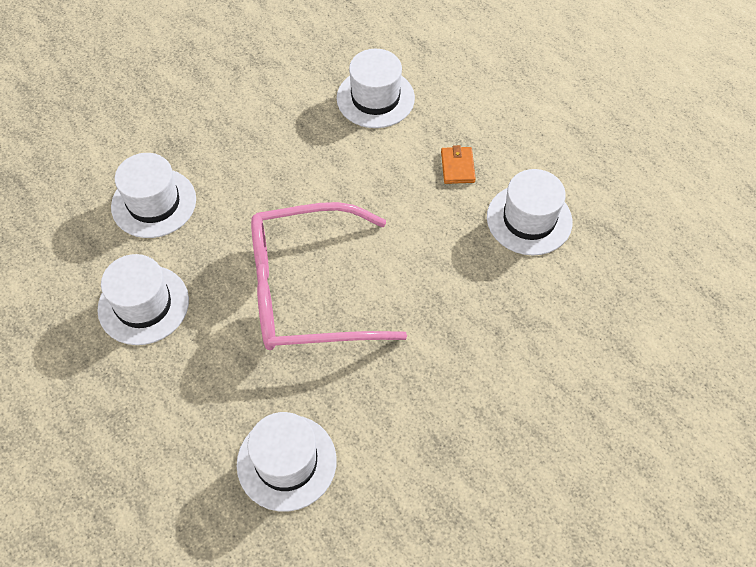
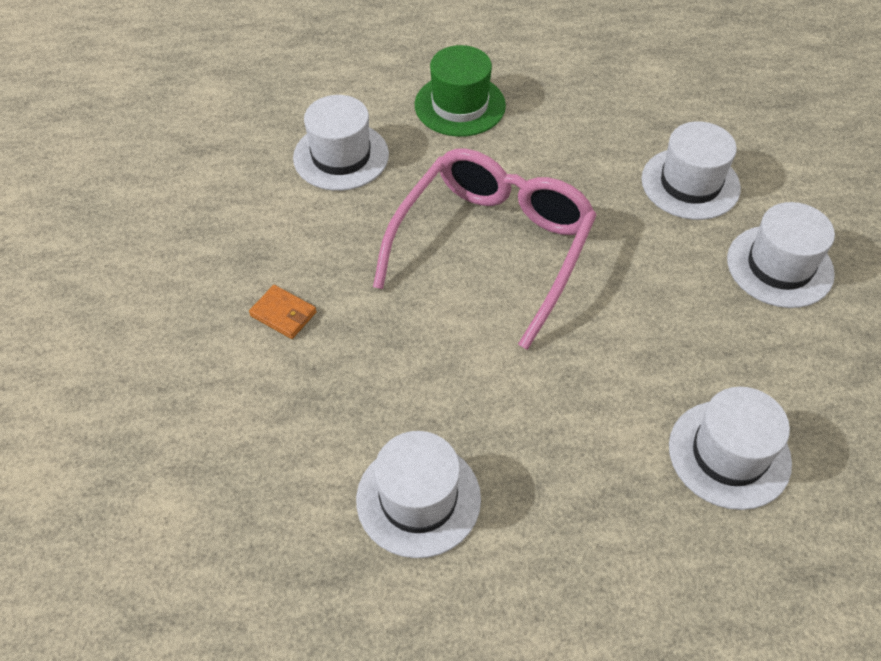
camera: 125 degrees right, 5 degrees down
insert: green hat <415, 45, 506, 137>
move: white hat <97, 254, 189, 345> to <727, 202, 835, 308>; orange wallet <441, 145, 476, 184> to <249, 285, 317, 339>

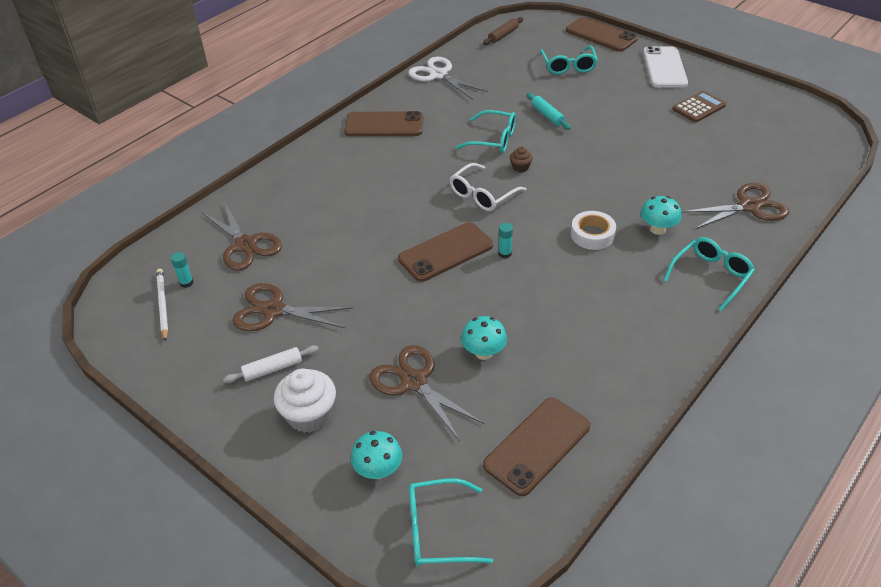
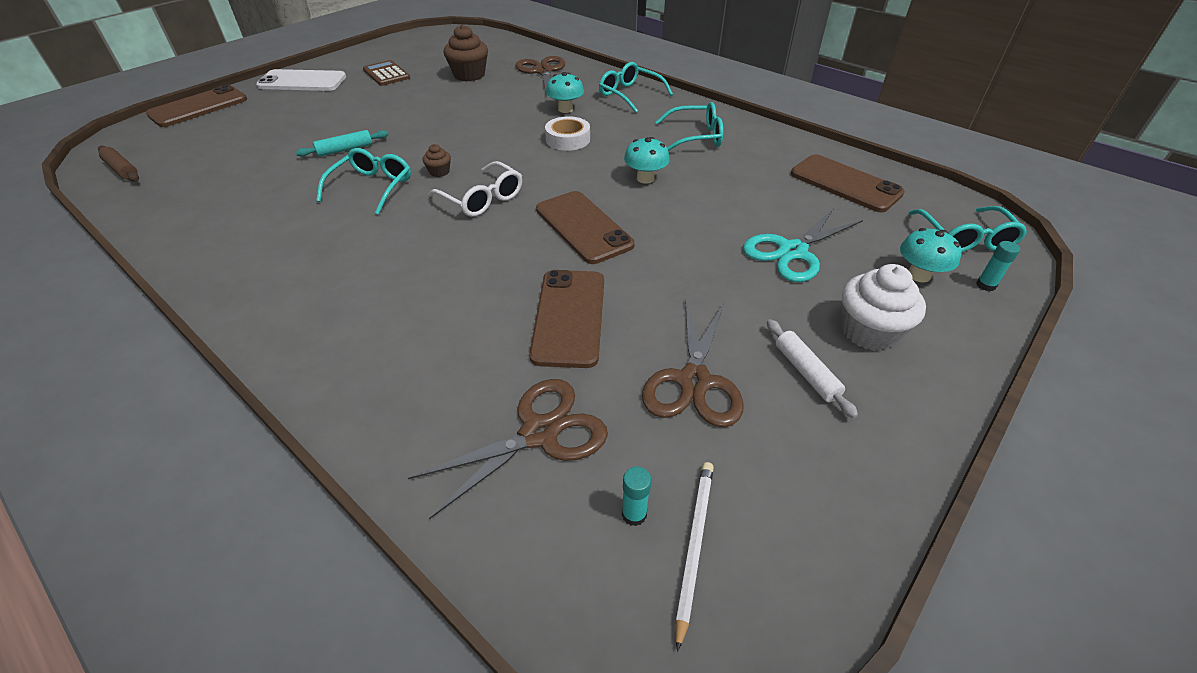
camera: 90 degrees left, 0 degrees up
delete: white scissors <408, 57, 488, 100>
insert: brown cupcake <444, 25, 488, 81>
move: brown phone <344, 111, 423, 136> to <529, 270, 604, 368>; turquoise mushroom <461, 316, 507, 360> to <624, 137, 670, 184>; turquoise glue stick <498, 223, 513, 259> to <976, 241, 1020, 291>; turquoise glasses <540, 46, 598, 74> to <656, 102, 723, 151>
recolor: brown scissors <369, 345, 484, 441> to turquoise scissors <743, 208, 863, 282>
rotate: white pencil <156, 269, 168, 341> = <675, 462, 714, 652> 120 degrees clockwise

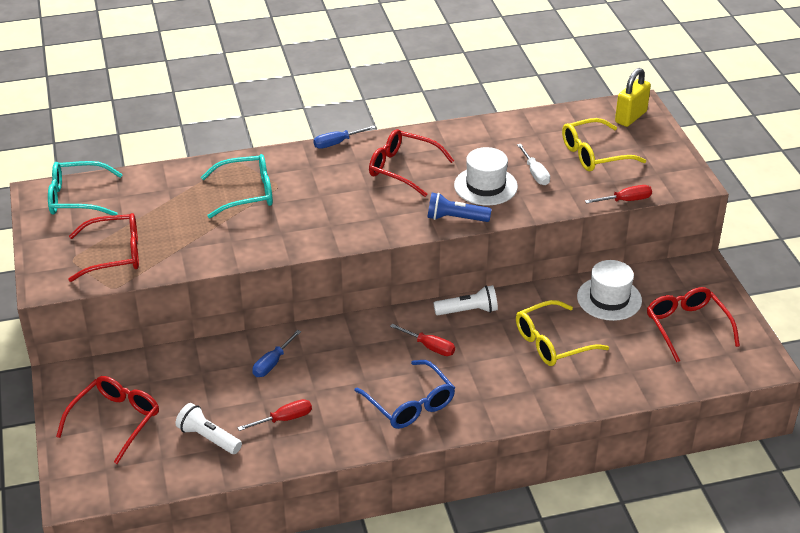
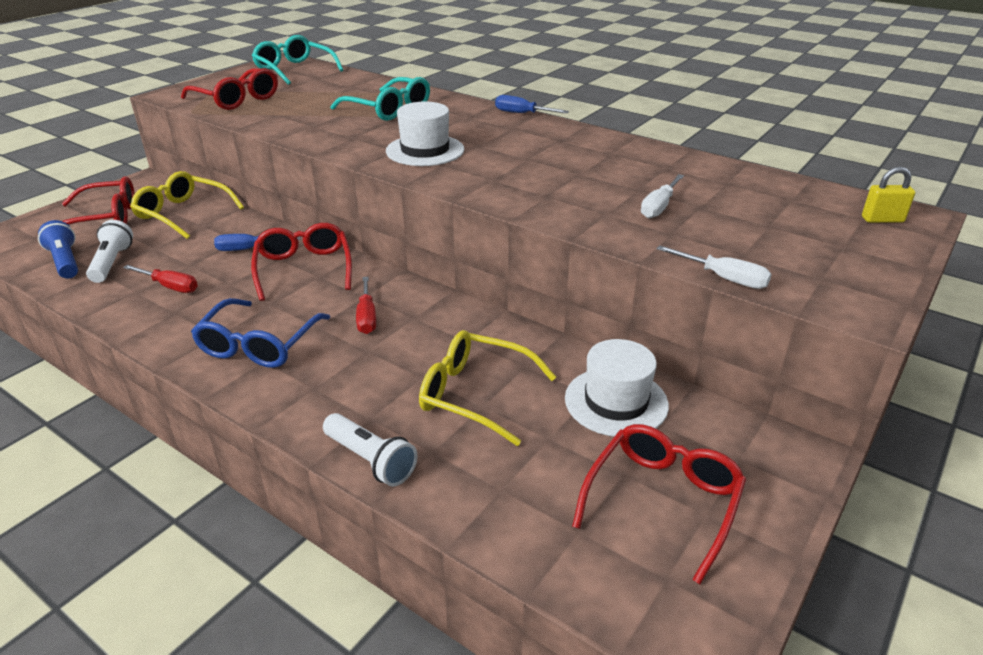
camera: 50 degrees right, 5 degrees down
move: red glasses <369, 129, 454, 197> to <251, 223, 352, 301>; blue flashlight <427, 193, 492, 222> to <38, 220, 78, 278>; white flashlight <434, 285, 498, 315> to <323, 413, 417, 487>; white hat <454, 147, 518, 206> to <386, 101, 464, 166>; yellow glasses <562, 118, 646, 171> to <130, 171, 244, 239>
recolor: red screwdriver <585, 185, 652, 204> to white screwdriver <656, 245, 772, 289>
resize: yellow padlock <615, 68, 651, 127> = <862, 167, 915, 223> x0.64

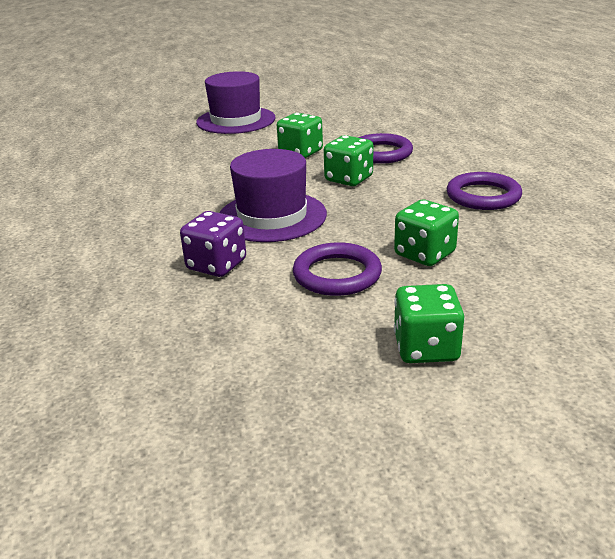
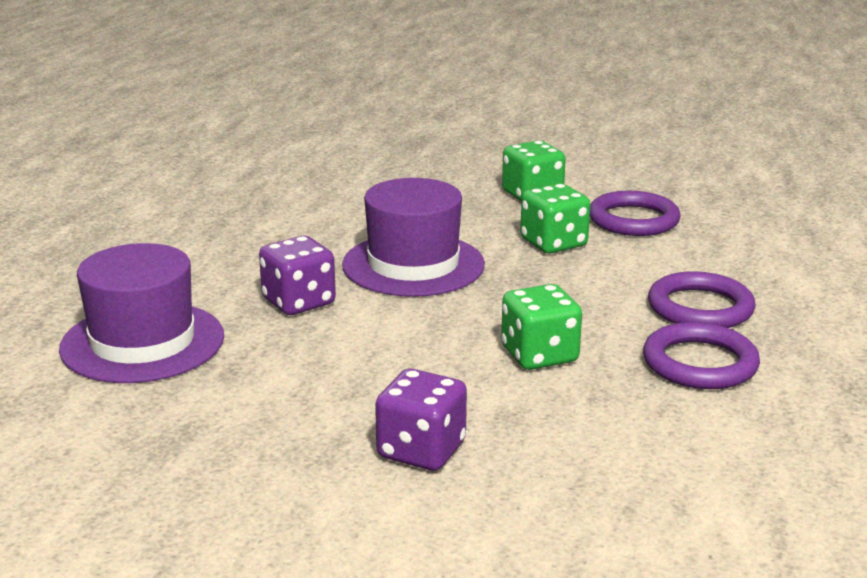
camera: 25 degrees right, 5 degrees down
move: purple hat <196, 71, 276, 134> to <59, 243, 224, 383>; purple ring <293, 242, 382, 296> to <643, 322, 760, 389>
recolor: green dice <394, 284, 465, 363> to purple dice <375, 368, 467, 471>

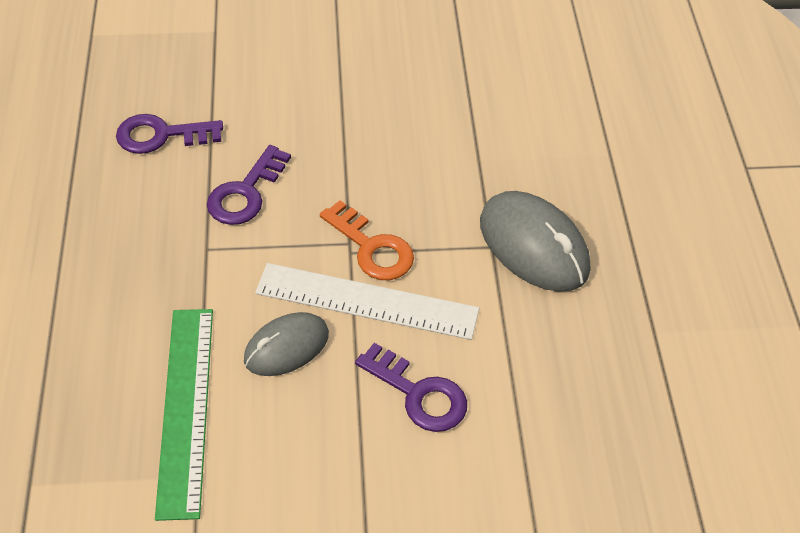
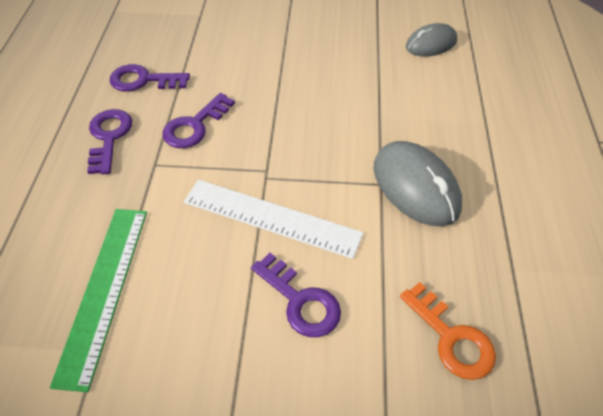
camera: 10 degrees right, 0 degrees up
insert: purple key <87, 109, 132, 174>
move: grey mouse <244, 312, 329, 376> to <406, 23, 457, 56>; orange key <320, 200, 414, 280> to <400, 282, 496, 380>

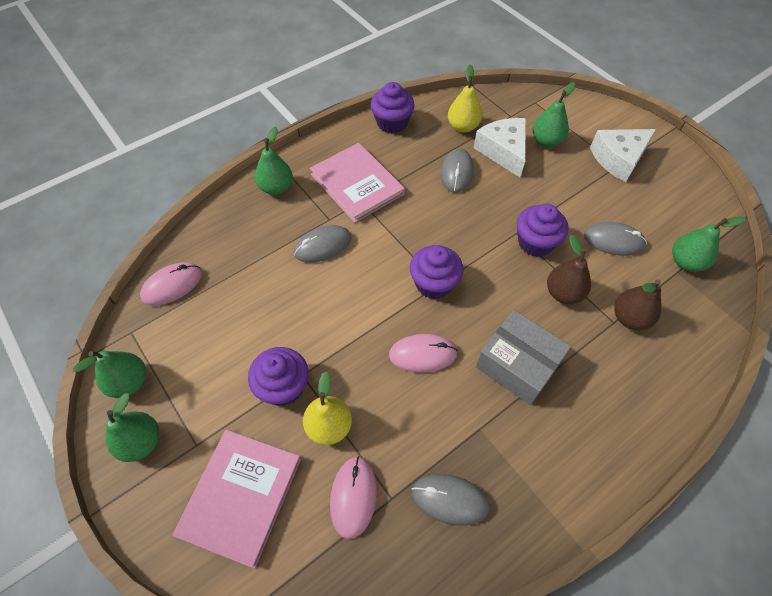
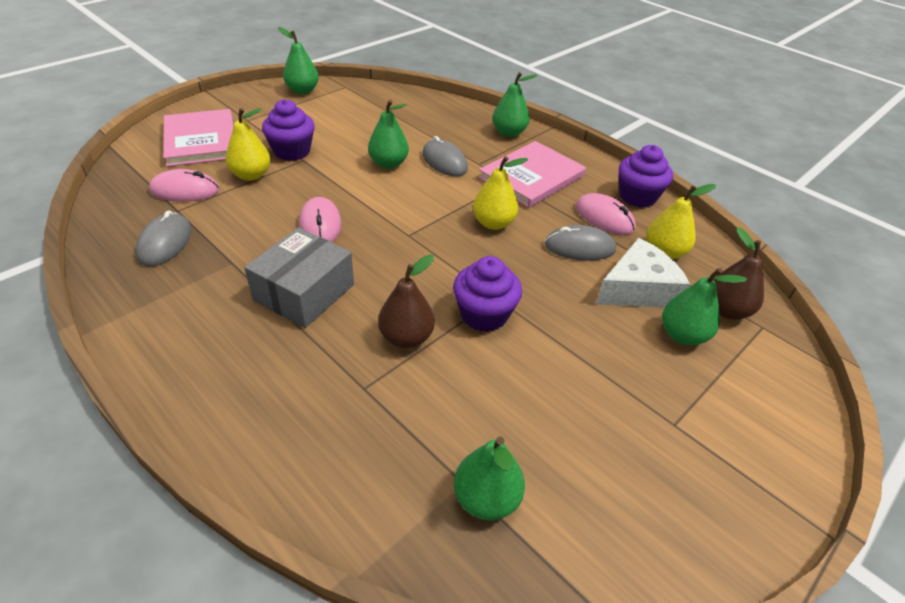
camera: 80 degrees right, 15 degrees down
delete: purple cupcake <410, 245, 464, 299>; grey mouse <584, 222, 647, 256>; white cheese <590, 129, 657, 182>
insert: yellow pear <473, 156, 528, 230>
move: green pear <106, 394, 159, 462> to <368, 100, 409, 169>; pink mouse <140, 262, 202, 306> to <576, 193, 636, 235>; brown pear <614, 279, 661, 330> to <713, 227, 764, 320>
rotate: pink book <173, 430, 301, 569> = <163, 109, 234, 167> 60 degrees clockwise

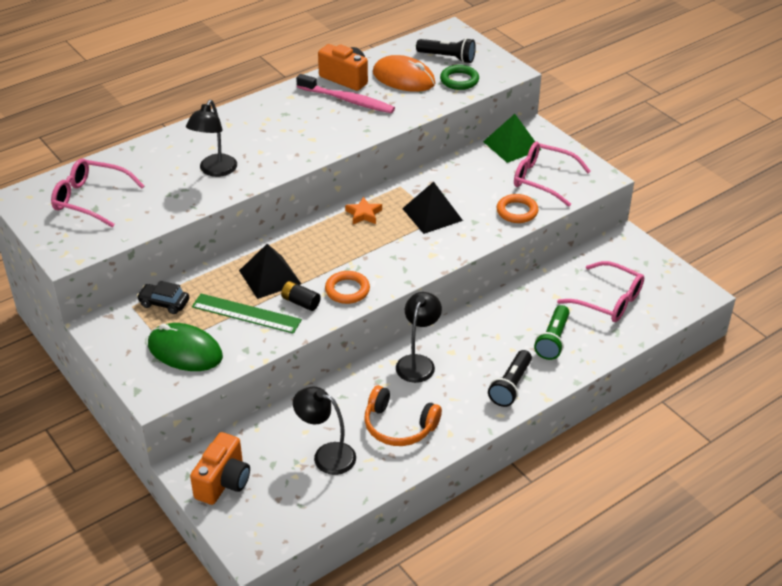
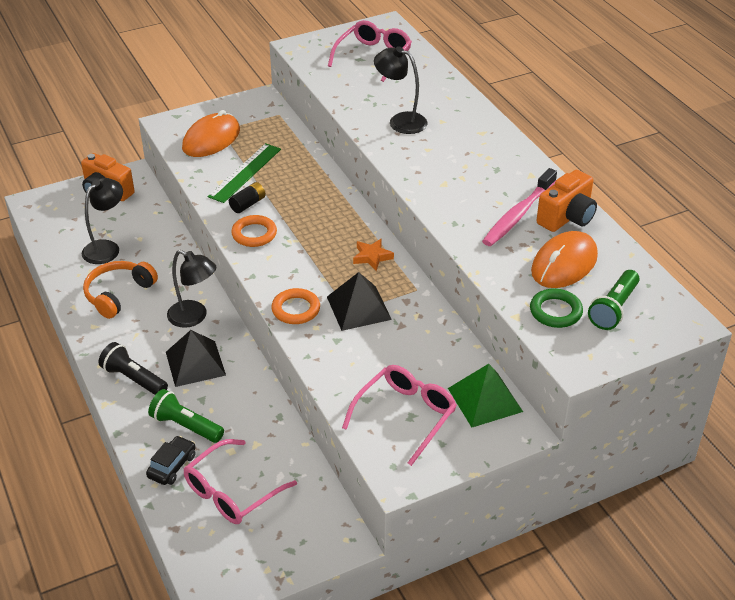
camera: 100 degrees right, 0 degrees up
move: black car <137, 281, 189, 314> to <146, 436, 196, 485>; black pyramid <239, 244, 301, 299> to <166, 330, 226, 387>; orange ring <497, 194, 538, 223> to <272, 288, 320, 324>
recolor: green mouse <148, 323, 223, 371> to orange mouse <182, 110, 240, 157>; black flashlight <416, 38, 476, 63> to green flashlight <588, 270, 640, 330>

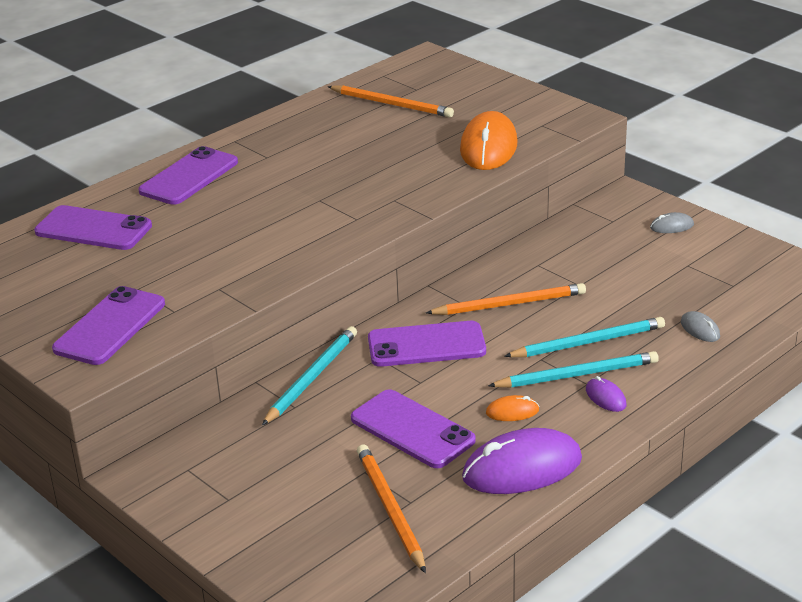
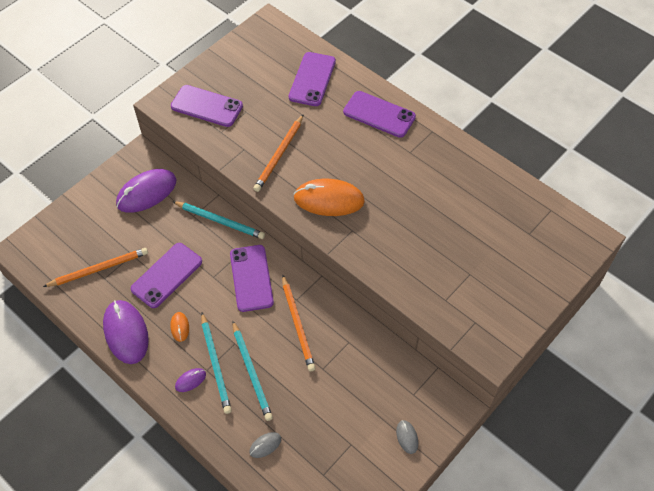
camera: 85 degrees right, 25 degrees up
insert: purple mouse <116, 169, 176, 213>
move: orange pencil <328, 85, 454, 118> to <253, 114, 304, 192>; orange mouse <460, 111, 518, 170> to <293, 179, 365, 216>

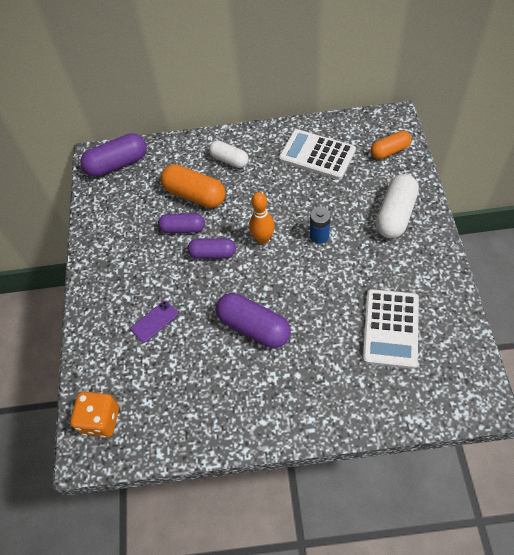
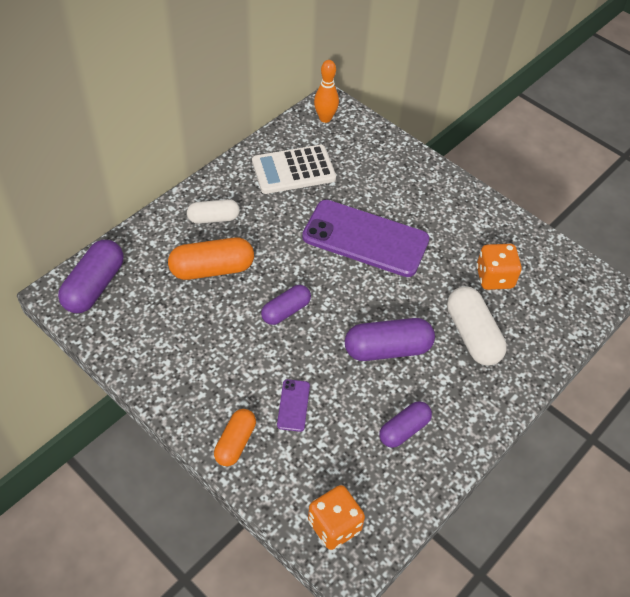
camera: 50 degrees left, 5 degrees down
move: purple capsule <158, 213, 205, 233> to <379, 401, 432, 448>; orange bowling pin <249, 192, 275, 244> to <314, 60, 339, 123>; orange capsule <370, 131, 412, 159> to <214, 409, 256, 466>; white capsule <376, 174, 419, 238> to <447, 286, 507, 366>
replace: blue battery <310, 207, 331, 244> to purple phone <302, 200, 429, 277>; white calculator <363, 289, 419, 369> to orange dice <476, 244, 522, 290>

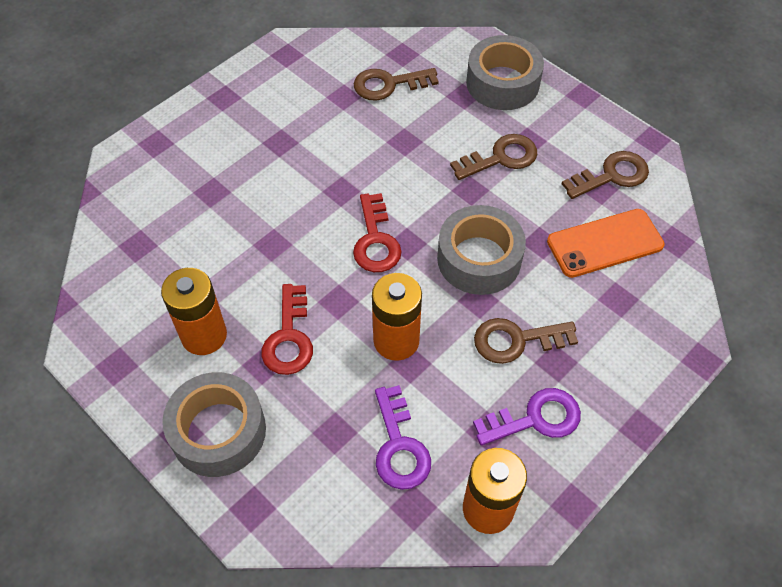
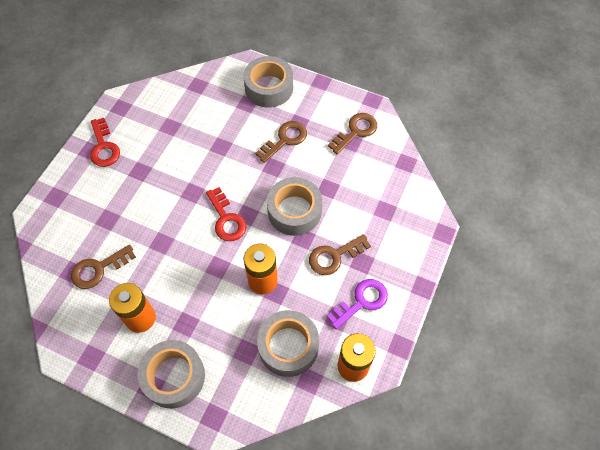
camera: 20 degrees left, 5 degrees up
delete: orange phone <547, 209, 665, 278>
move: red key <261, 284, 313, 375> to <90, 118, 120, 167>; brown key <354, 68, 439, 101> to <71, 245, 136, 289>
replace: purple key <375, 385, 431, 490> to grey tape <257, 310, 319, 377>

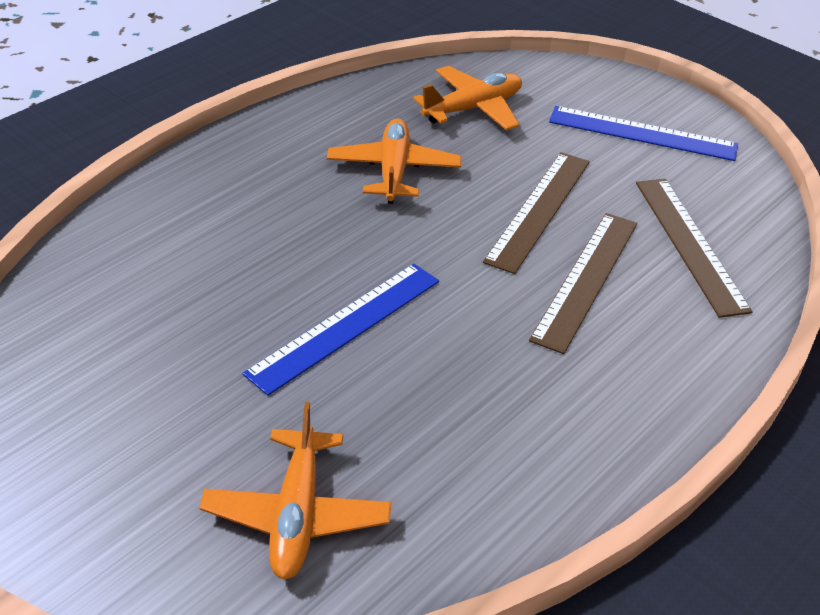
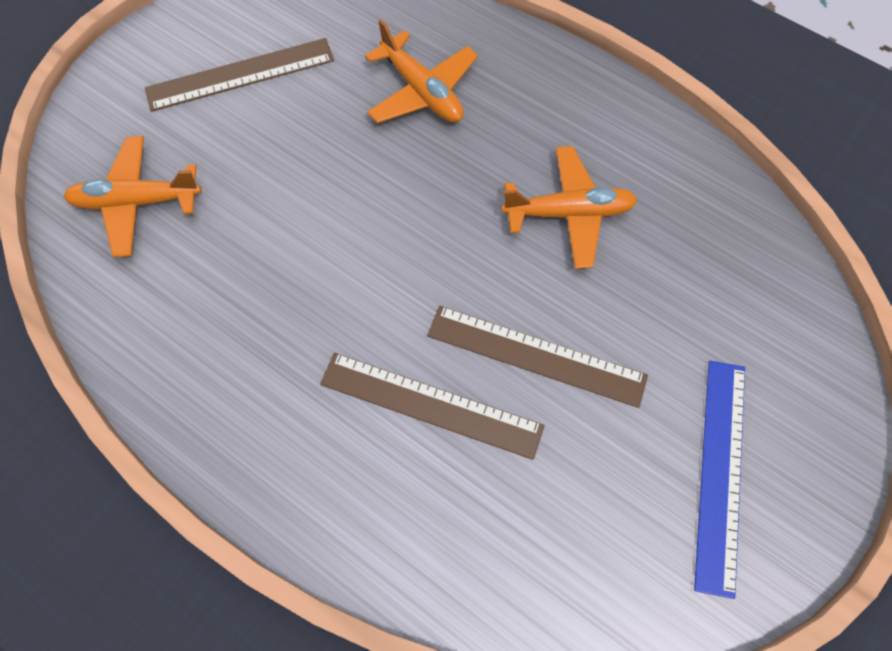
camera: 85 degrees right, 25 degrees up
delete: blue ruler <242, 263, 439, 396>
move: orange plane <413, 66, 522, 130> to <365, 19, 478, 123>; brown ruler <636, 179, 753, 318> to <145, 38, 334, 112>

